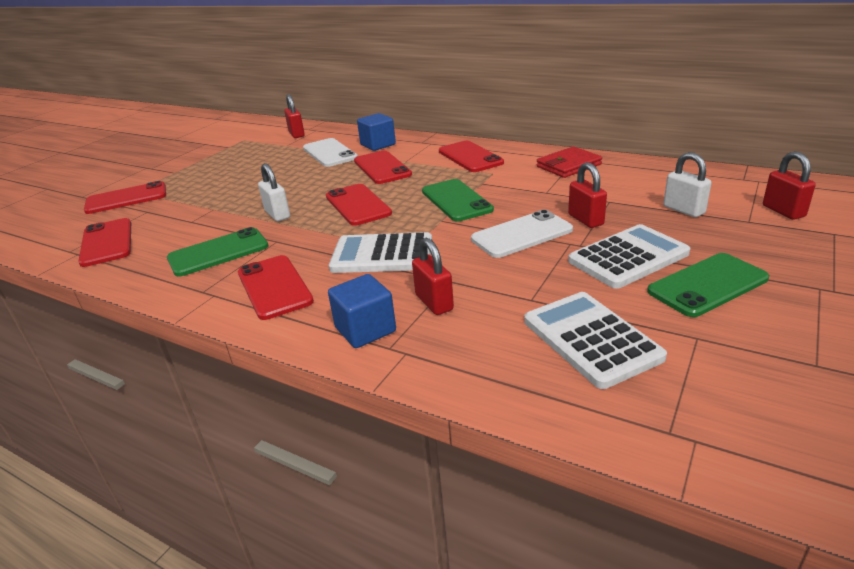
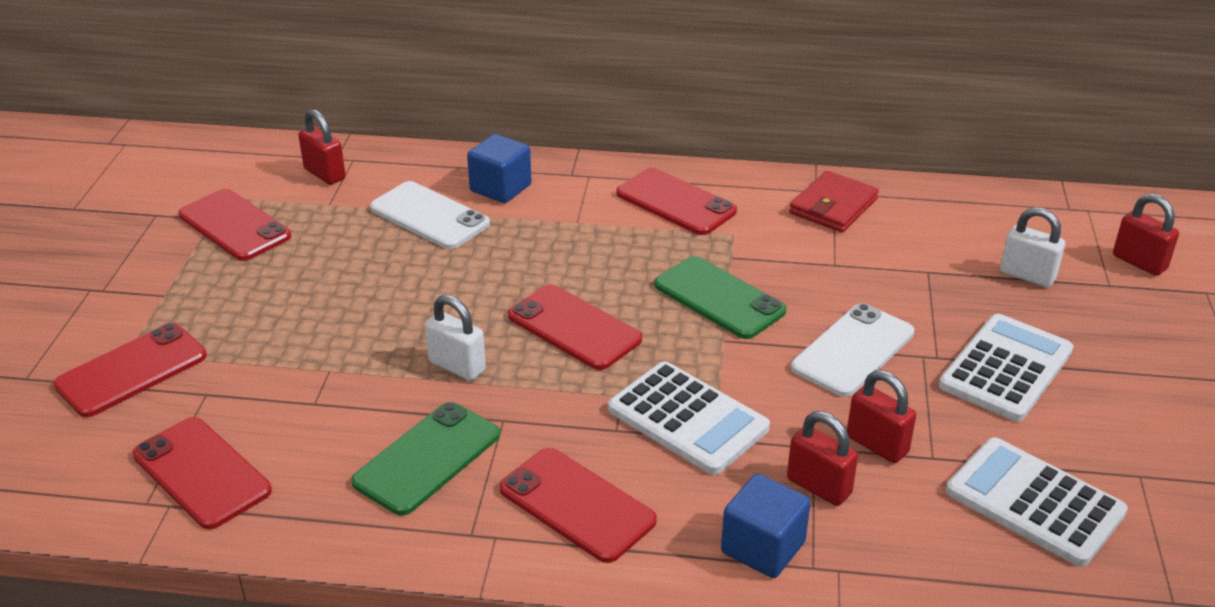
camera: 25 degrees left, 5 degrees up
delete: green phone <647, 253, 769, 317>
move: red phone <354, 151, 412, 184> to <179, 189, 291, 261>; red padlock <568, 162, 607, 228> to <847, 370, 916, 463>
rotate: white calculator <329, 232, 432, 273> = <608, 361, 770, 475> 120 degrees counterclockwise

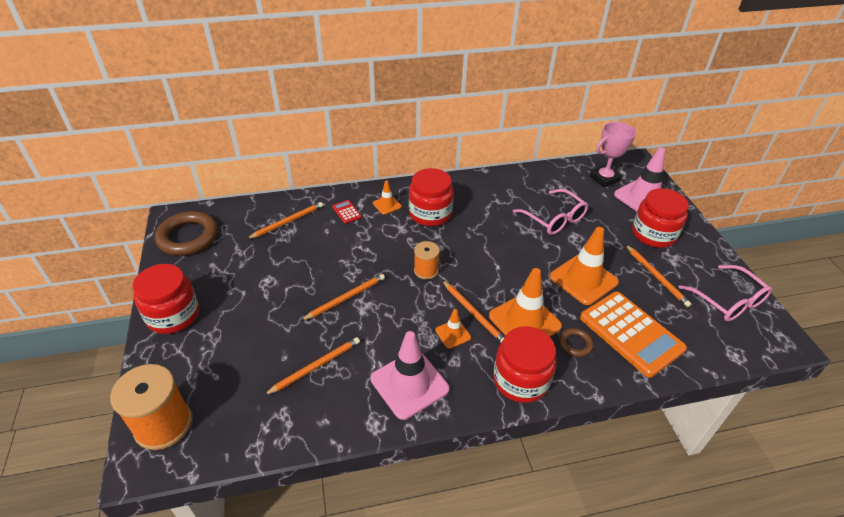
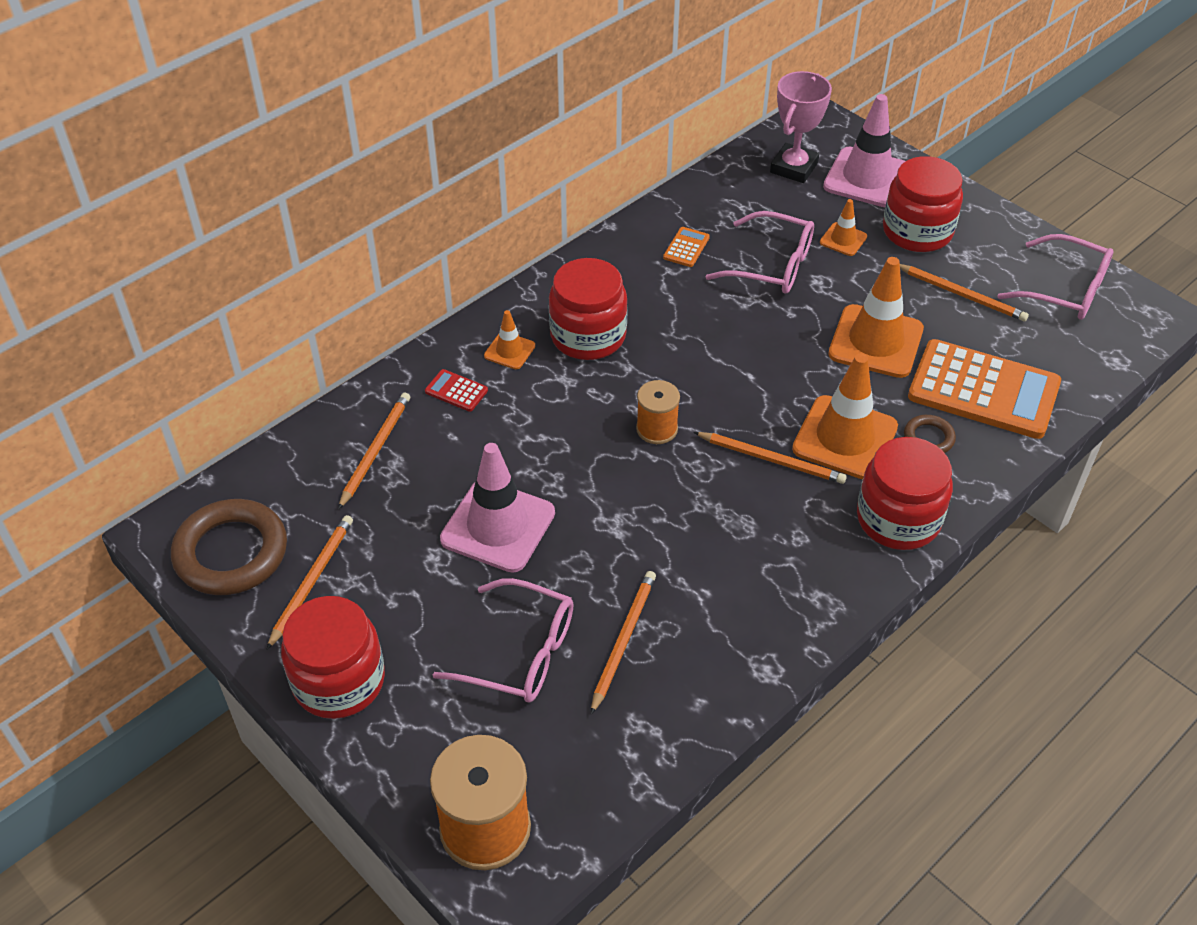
camera: 30 degrees left, 5 degrees up
insert: pink glasses <433, 578, 573, 702>; orange calculator <663, 227, 710, 267>
move: orange pencil <301, 274, 385, 321> to <266, 515, 353, 650>; pink traffic cone <371, 331, 449, 420> to <440, 443, 555, 573>; orange traffic cone <435, 309, 471, 349> to <820, 199, 867, 256>

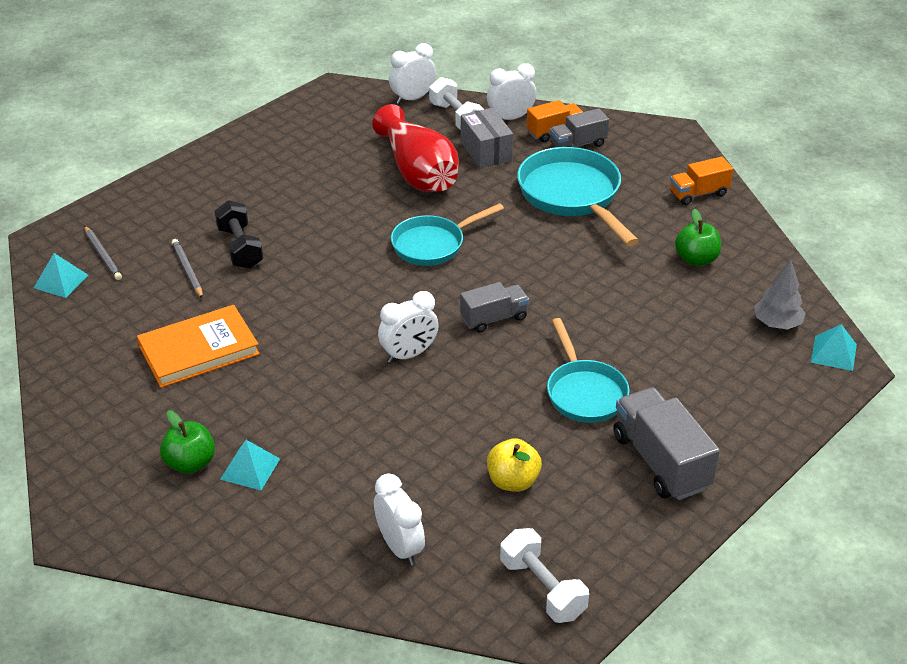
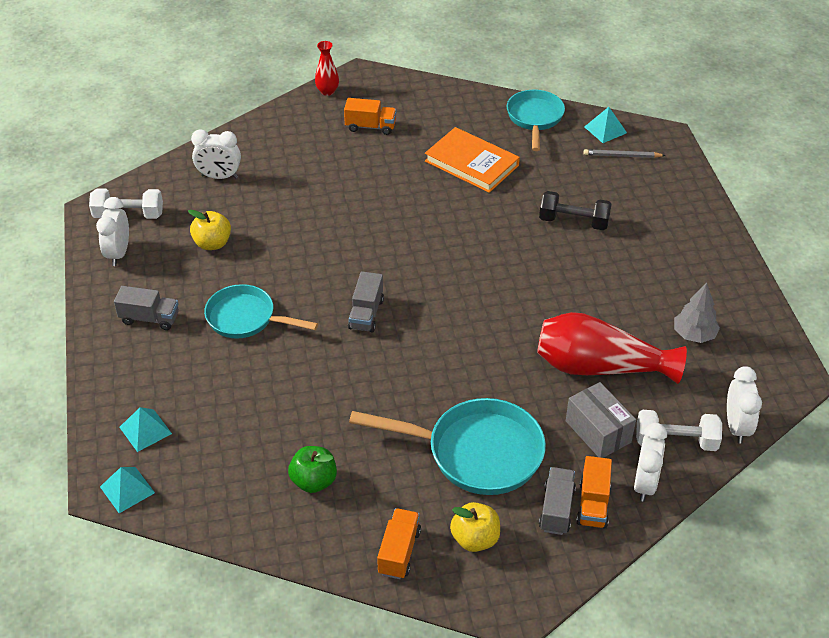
camera: 125 degrees right, 5 degrees up
delete: grey pencil <172, 239, 203, 299>
insert: red vase <315, 41, 339, 96>; yellow apple <450, 502, 500, 552>
move: turquoise pyramid <220, 440, 280, 490> to <119, 407, 172, 452>; white clock <378, 291, 439, 363> to <96, 197, 129, 266>; turquoise pan <391, 203, 504, 266> to <507, 90, 565, 151>; grey tree <754, 260, 806, 329> to <674, 283, 720, 343>
replace: green apple <160, 410, 215, 474> to orange truck <344, 98, 396, 135>
rotate: orange book <137, 305, 260, 388> = <425, 127, 520, 193> 60 degrees counterclockwise; grey box <461, 108, 513, 168> = <566, 382, 636, 458> 45 degrees clockwise
resize: grey truck <613, 387, 720, 500> = <114, 286, 179, 330> x0.62

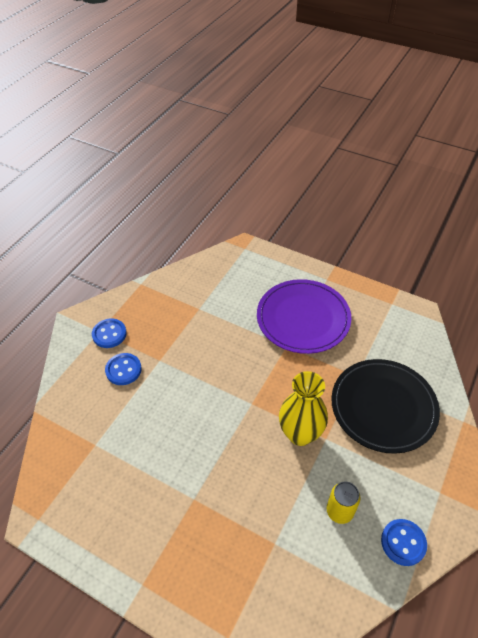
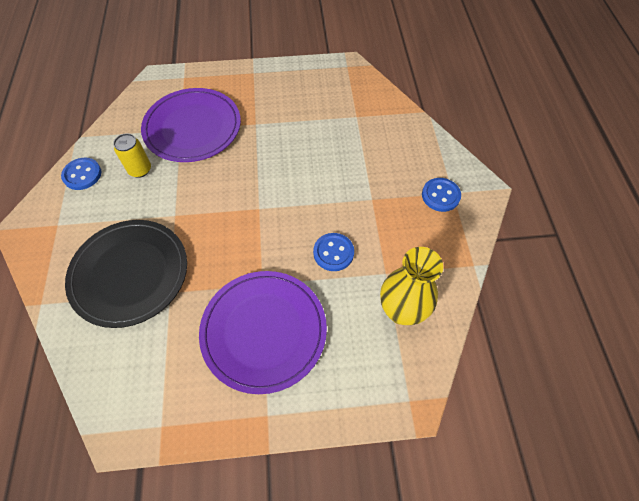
camera: 145 degrees right, 10 degrees up
insert: purple plate <141, 88, 241, 162>
move: blue button <105, 353, 142, 385> to <313, 233, 354, 271>; yellow vase <279, 371, 328, 446> to <380, 247, 443, 325>

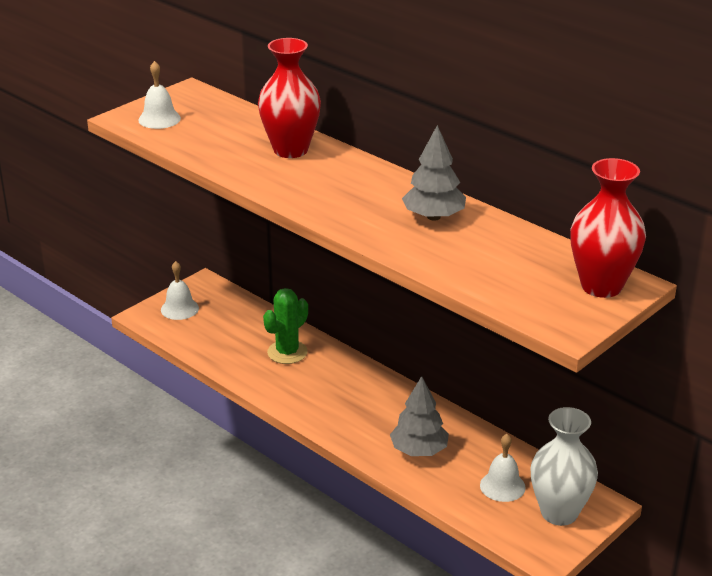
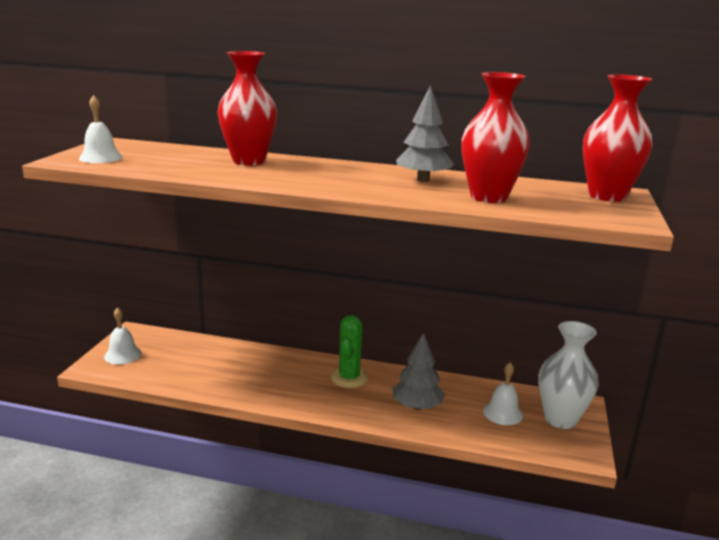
camera: 30 degrees left, 10 degrees down
insert: red vase <461, 72, 530, 203>
move: green cactus <263, 288, 308, 364> to <331, 315, 368, 388>

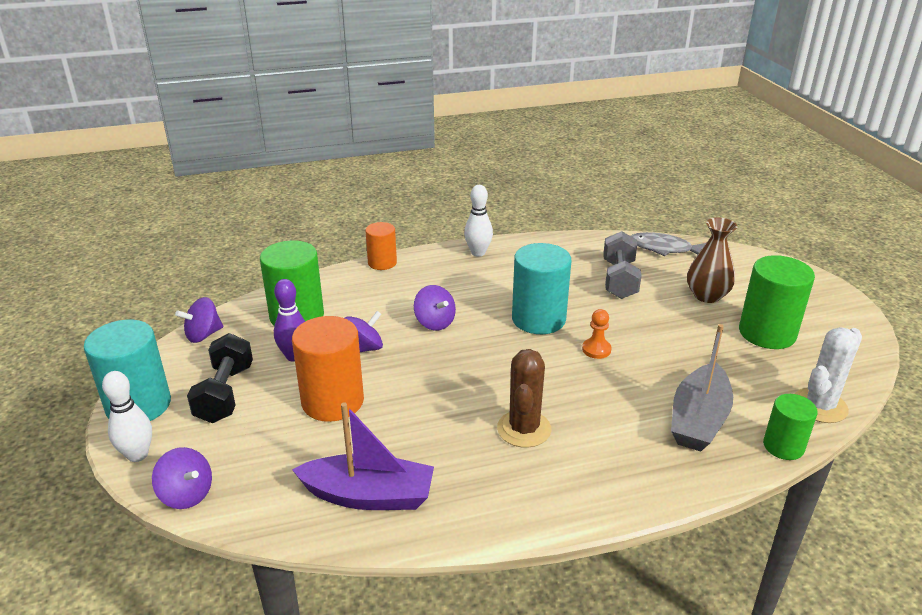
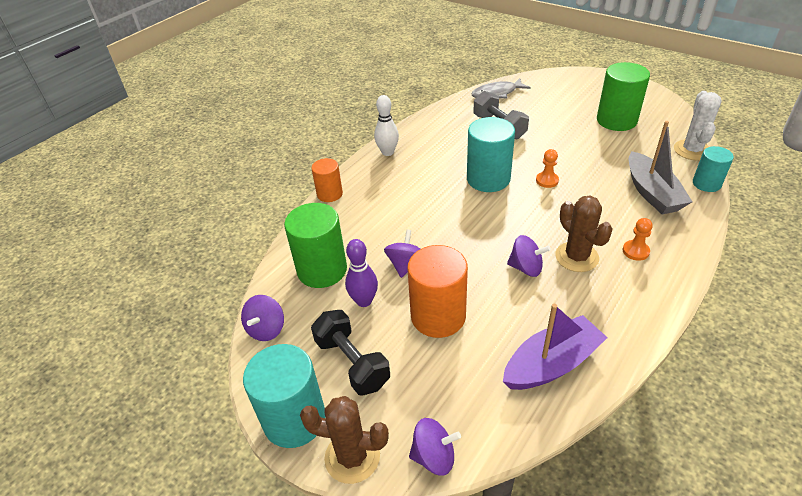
camera: 35 degrees left, 10 degrees up
delete: brown vase <687, 218, 737, 303>
insert: orange pawn <623, 218, 653, 261>
move: purple spinning top <414, 285, 456, 331> to <507, 235, 551, 277>
replace: white bowling pin <102, 371, 152, 462> to brown cactus <300, 396, 389, 484>
recolor: green cylinder <763, 394, 818, 460> to turquoise cylinder <693, 146, 734, 192>

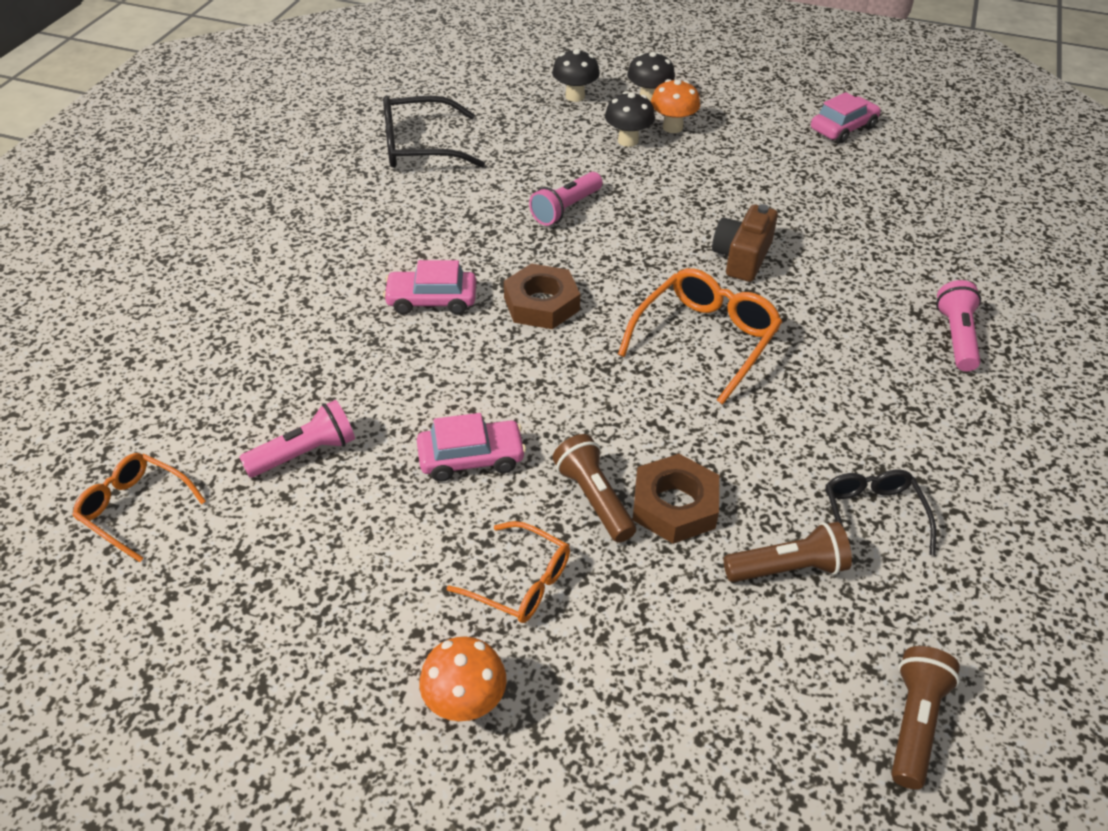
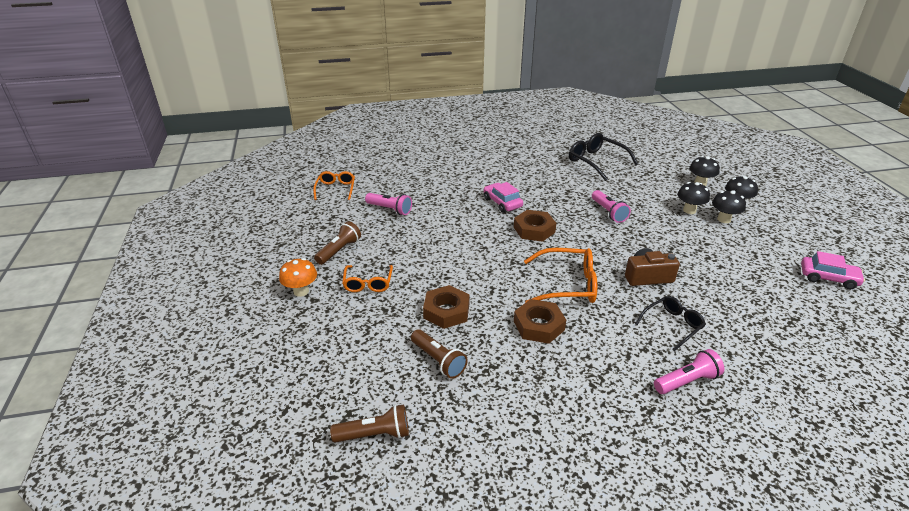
camera: 60 degrees right, 10 degrees down
delete: pink car <417, 413, 526, 482>
insert: brown nut <514, 299, 566, 344>
move: brown flashlight <552, 434, 636, 543> to <314, 221, 361, 265>; black glasses <825, 470, 936, 562> to <635, 296, 706, 351>
recolor: orange mushroom <651, 79, 700, 133> to black mushroom <712, 190, 746, 223>
rotate: pink flashlight <529, 172, 602, 226> = <592, 190, 631, 223> 120 degrees counterclockwise

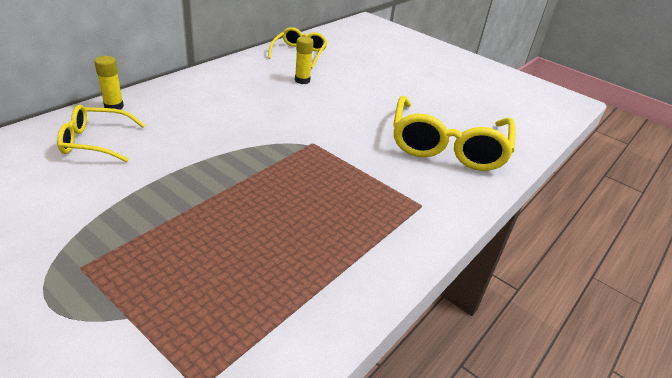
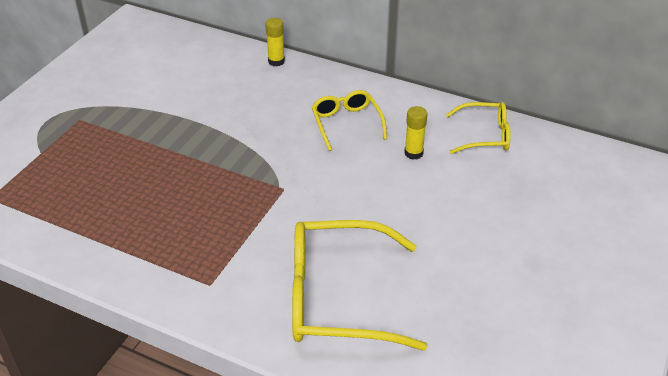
camera: 80 degrees right, 5 degrees up
move: yellow glasses <57, 105, 145, 162> to <312, 90, 387, 151>

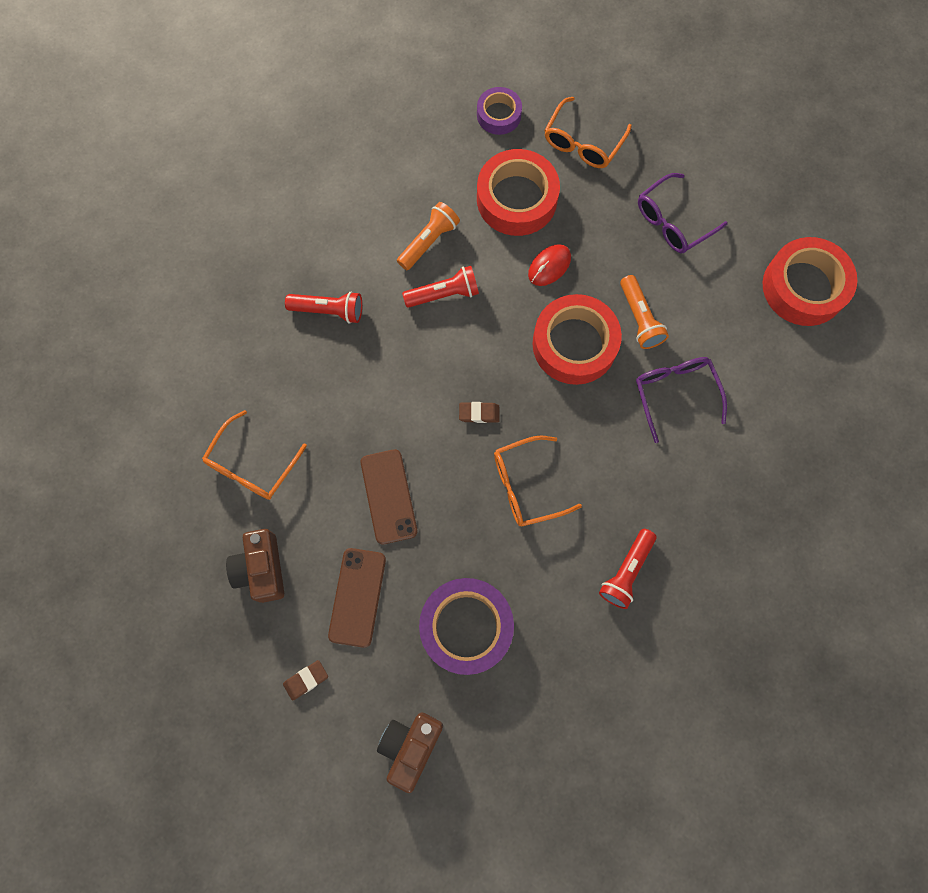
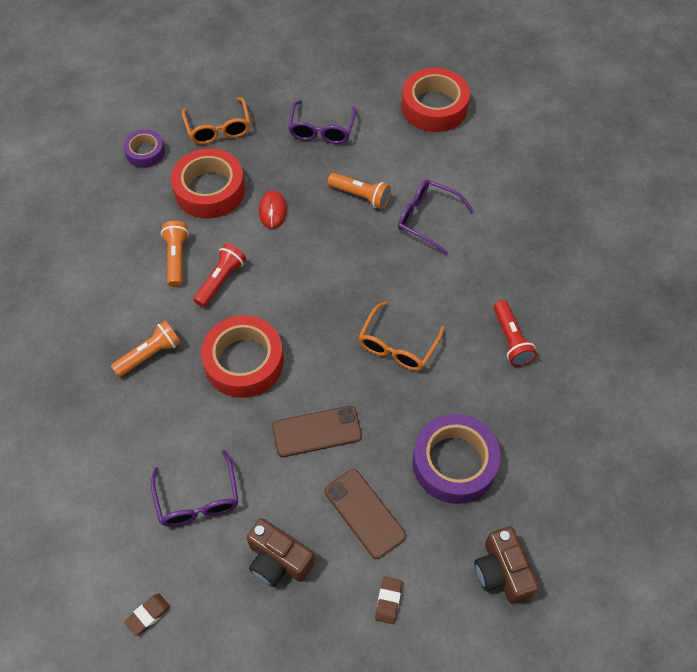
camera: 45 degrees left, 15 degrees down
move: brown eraser <459, 402, 499, 423> to <124, 593, 170, 636>; red tape <532, 294, 622, 385> to <201, 315, 284, 398>
recolor: orange glasses <202, 410, 307, 500> to purple glasses <151, 450, 238, 527>; red flashlight <285, 291, 362, 324> to orange flashlight <111, 321, 181, 377>
rotate: brown phone <361, 449, 418, 544> = <272, 406, 362, 457> 45 degrees counterclockwise

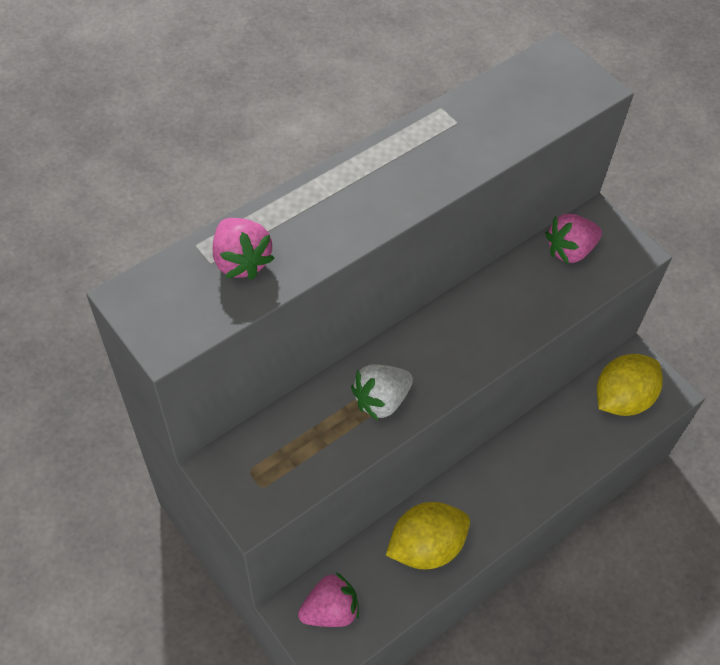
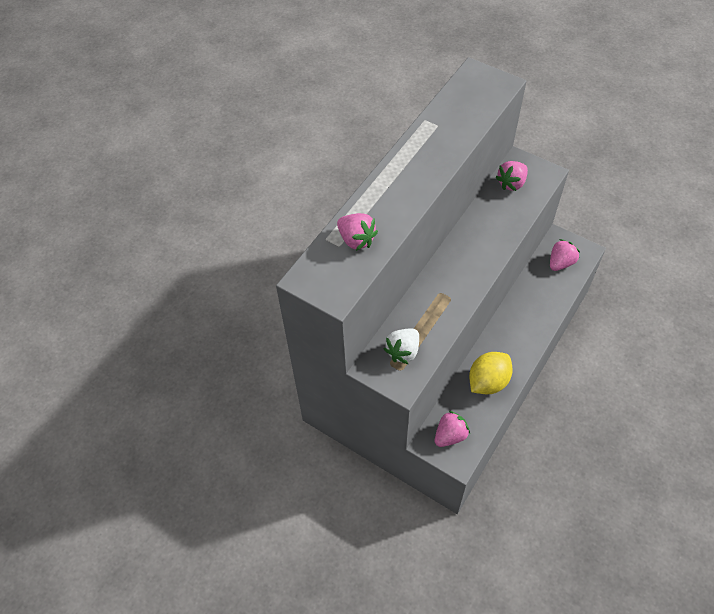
camera: 15 degrees left, 0 degrees up
move: white strawberry <351, 364, 413, 421> to <384, 328, 419, 364>
replace: yellow lemon <597, 354, 663, 416> to pink strawberry <550, 239, 580, 271>

